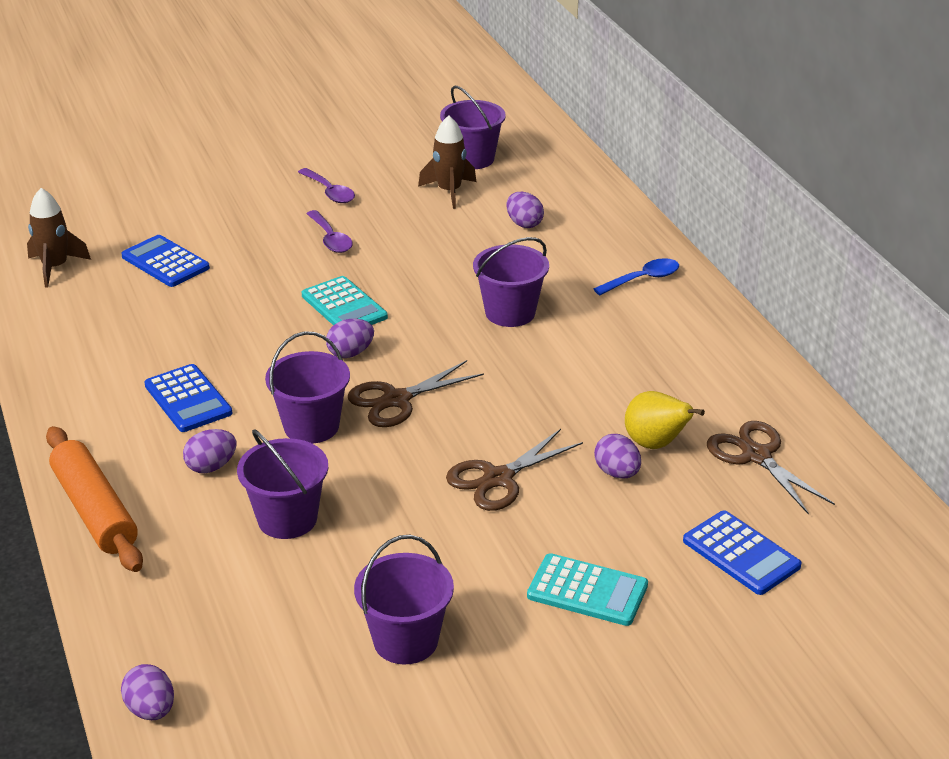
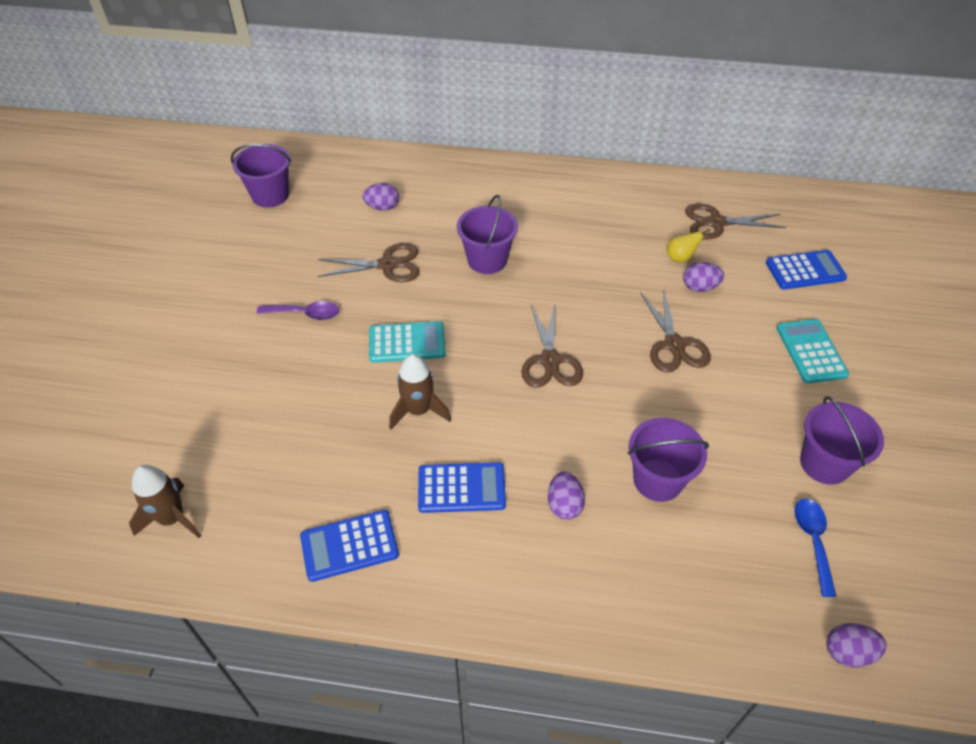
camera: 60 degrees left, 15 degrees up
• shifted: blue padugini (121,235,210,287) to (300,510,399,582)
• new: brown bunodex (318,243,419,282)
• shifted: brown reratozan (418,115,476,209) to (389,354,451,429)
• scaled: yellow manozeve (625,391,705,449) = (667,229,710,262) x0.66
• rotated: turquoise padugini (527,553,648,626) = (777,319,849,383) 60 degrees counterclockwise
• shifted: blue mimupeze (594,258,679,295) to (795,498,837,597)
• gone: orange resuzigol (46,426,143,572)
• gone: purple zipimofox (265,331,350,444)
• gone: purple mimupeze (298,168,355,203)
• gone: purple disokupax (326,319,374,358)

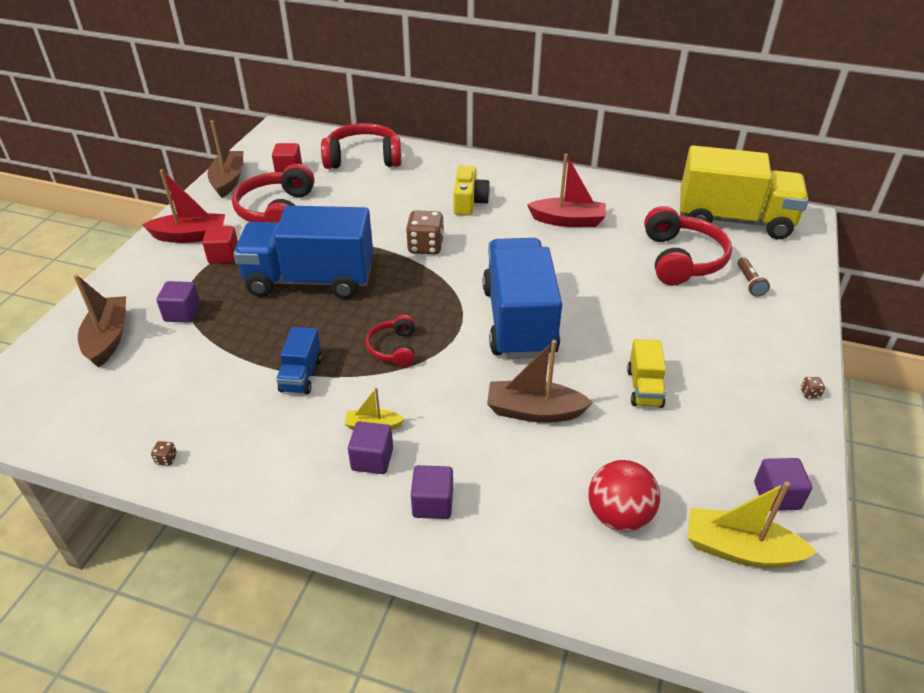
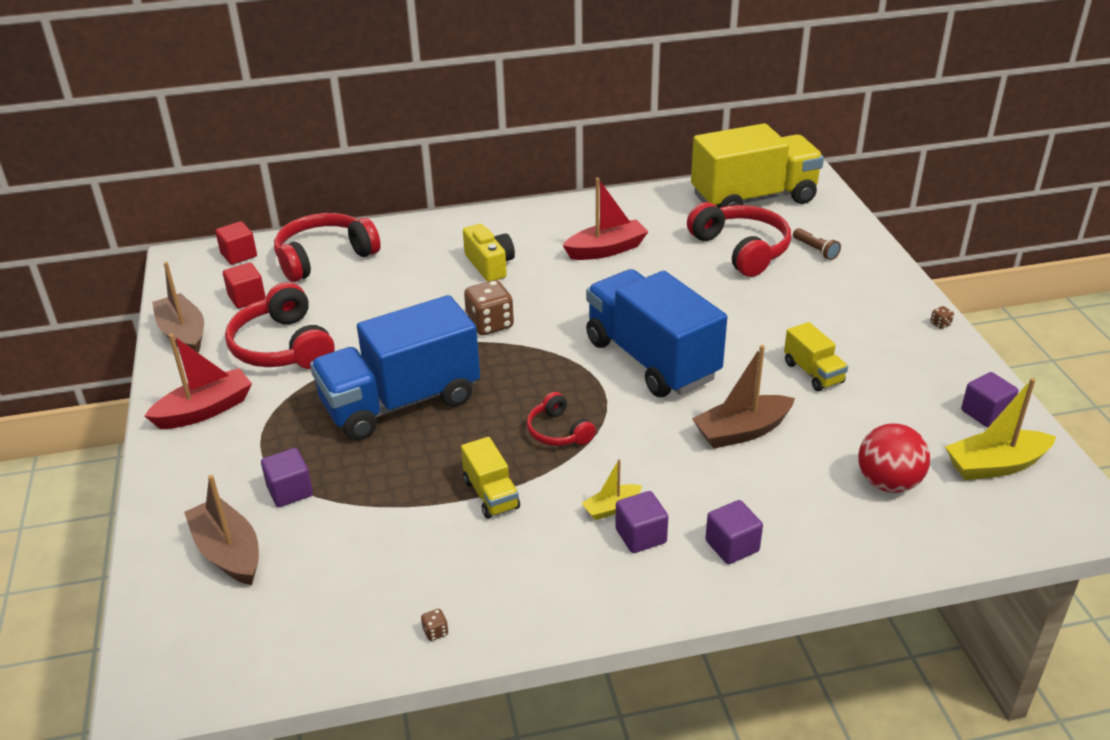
camera: 30 degrees left, 5 degrees down
• shifted: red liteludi (202,226,238,264) to (215,221,257,265)
• repainted: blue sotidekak (276,327,322,394) to yellow sotidekak (461,437,520,519)

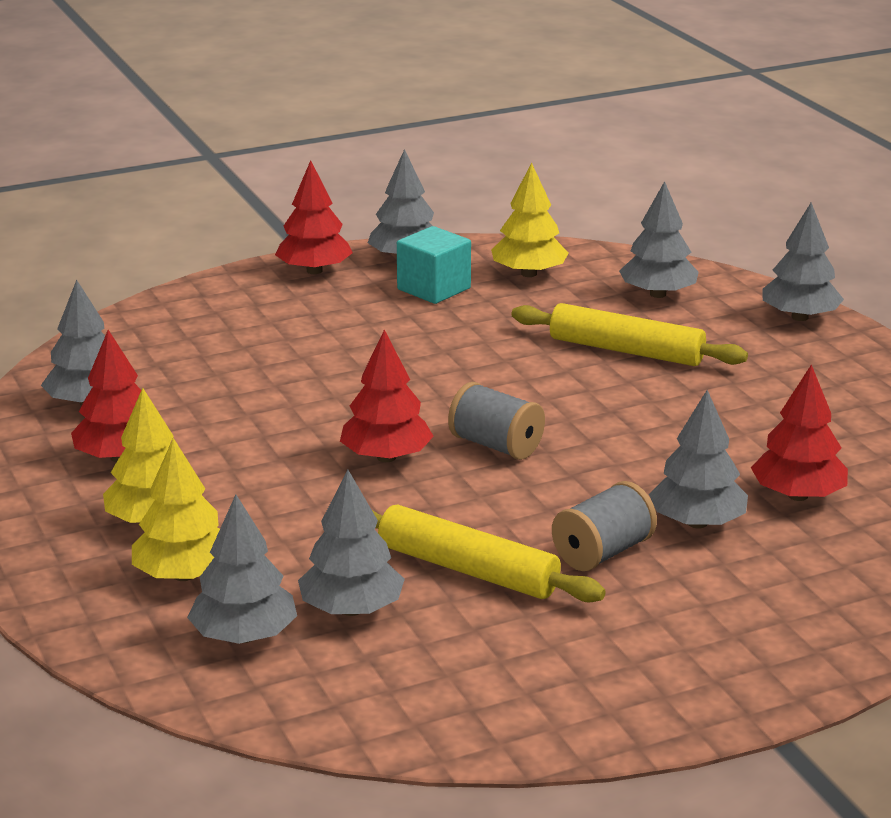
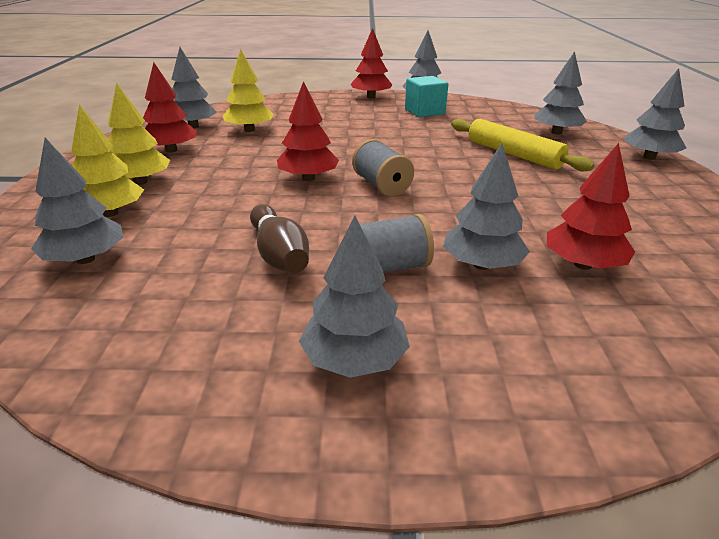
camera: 25 degrees right, 5 degrees up
• shifted: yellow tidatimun (491,163,569,277) to (223,49,274,132)
• swapped: yellow resuzigol (371,505,606,603) to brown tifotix (250,204,309,273)
• shifted: grey tidatimun (298,470,405,616) to (299,216,410,378)

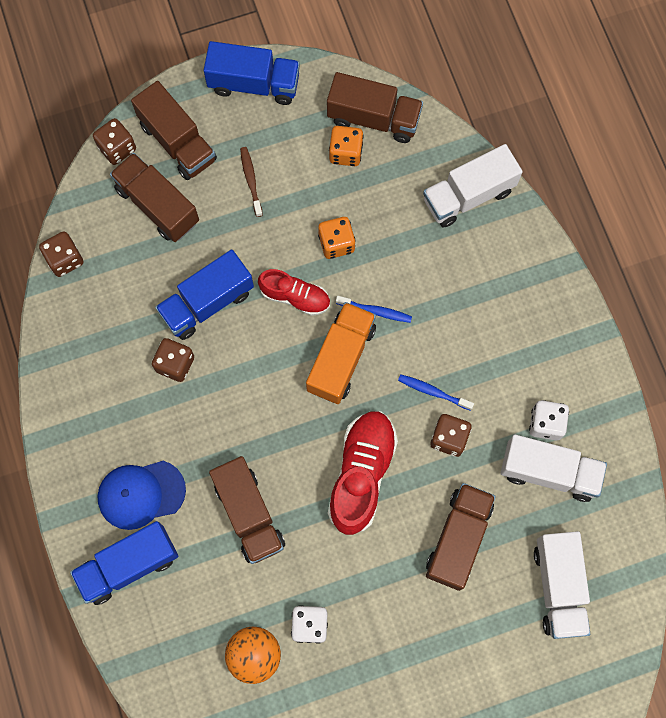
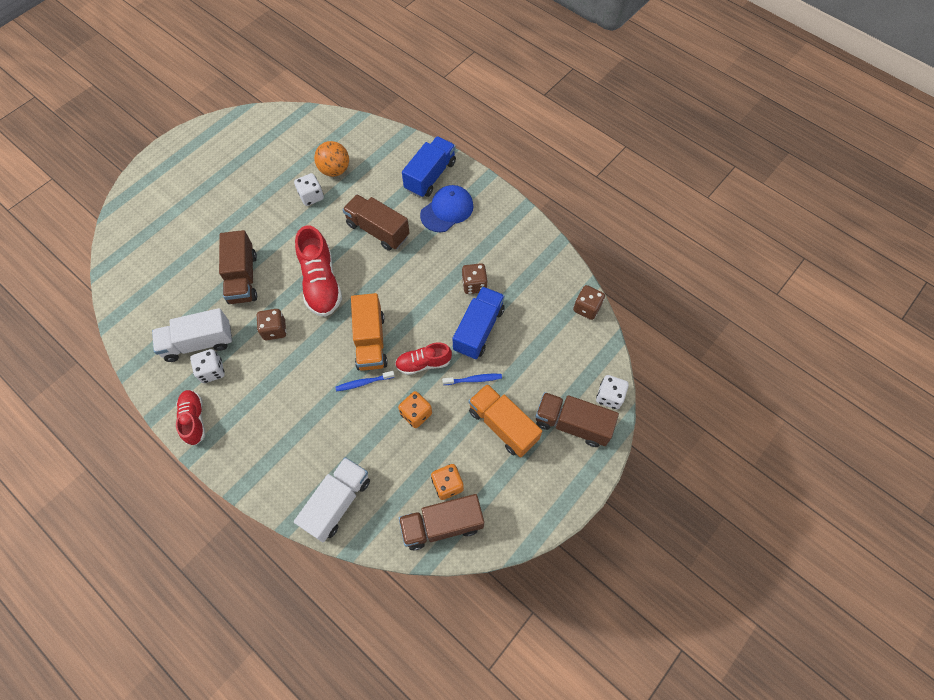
camera: 150 degrees right, 10 degrees down
• new: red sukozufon (176,390,205,445)
• shifted: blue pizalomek (398,374,474,411) to (442,374,502,385)
• swapped: brown pizalomek (240,147,263,217) to orange sotidekak (468,384,542,457)
• repainted: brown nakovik (93,118,136,165) to white nakovik (596,375,629,409)
• gone: brown sotidekak (110,153,199,242)
• gone: blue sotidekak (204,41,300,105)
• gone: white sotidekak (534,531,590,639)

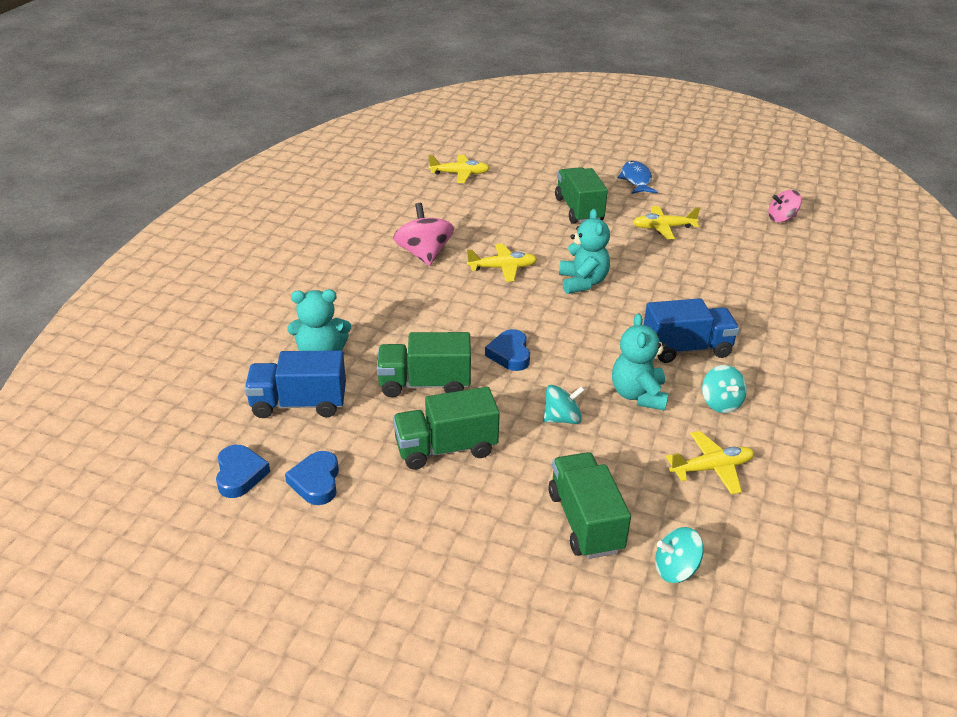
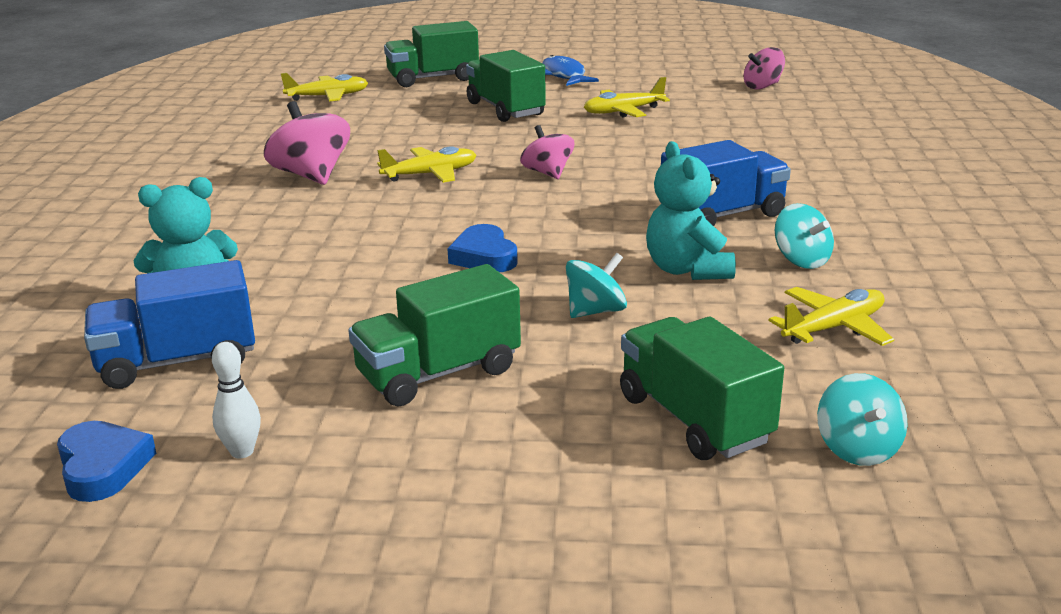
camera: 15 degrees left, 10 degrees down
• swapped: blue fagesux (285,451,339,505) to white tifotix (212,342,261,458)
• shifted: green sotidekak (377,332,471,398) to (384,21,479,87)
• swapped: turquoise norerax (559,209,610,294) to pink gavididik (520,125,574,179)
• rotated: turquoise gavididik (655,527,704,583) = (817,373,908,466) 75 degrees counterclockwise

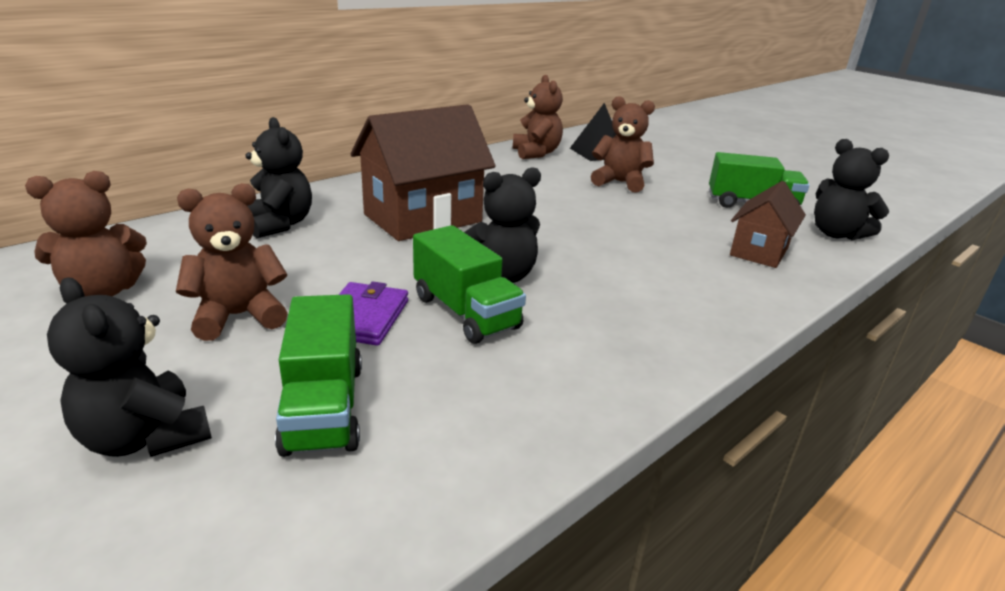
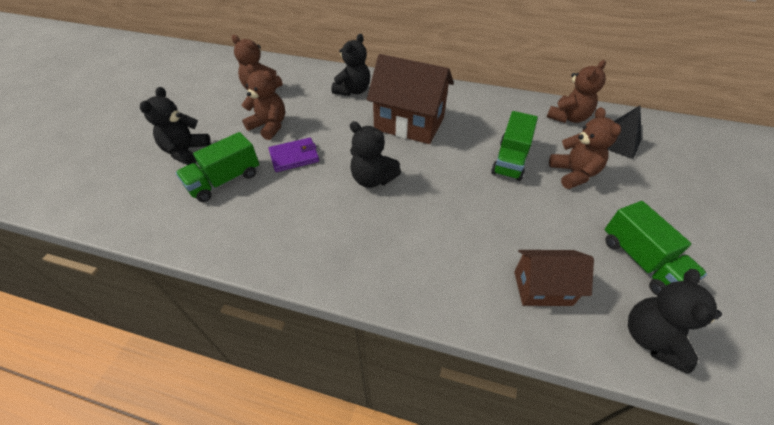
camera: 60 degrees right, 20 degrees up
• shifted: green sotidekak (413,225,526,344) to (491,111,538,181)

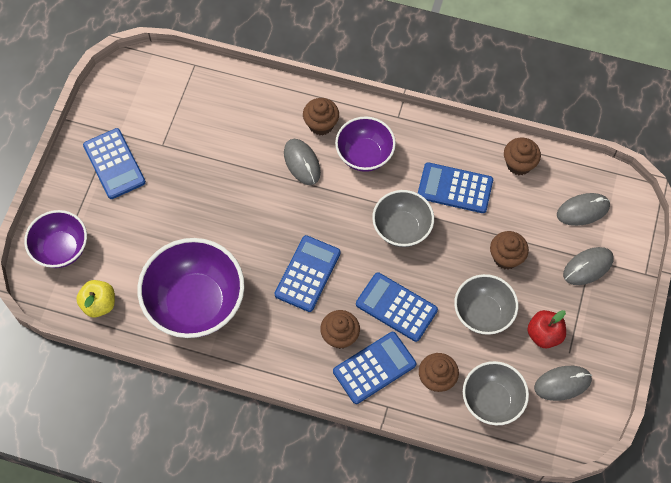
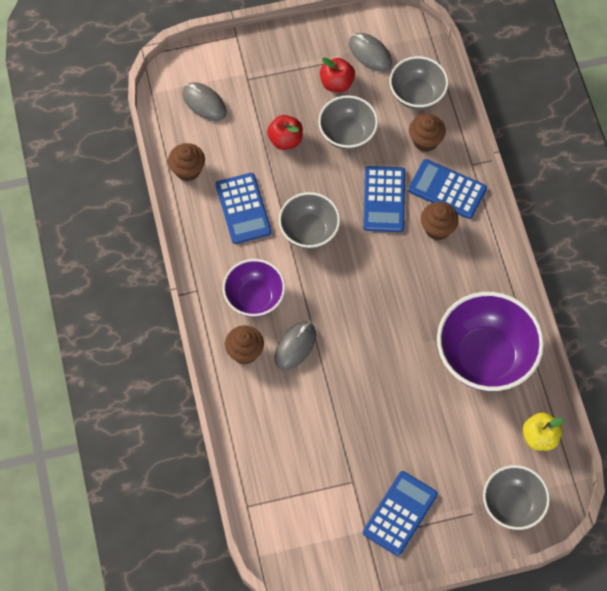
camera: 120 degrees left, 0 degrees up
• swapped: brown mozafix (490,231,529,269) to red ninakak (267,115,303,150)
• repainted: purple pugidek (24,210,87,268) to grey pugidek (483,465,550,530)
• gone: blue padugini (274,235,341,312)
• gone: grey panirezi (563,247,614,285)

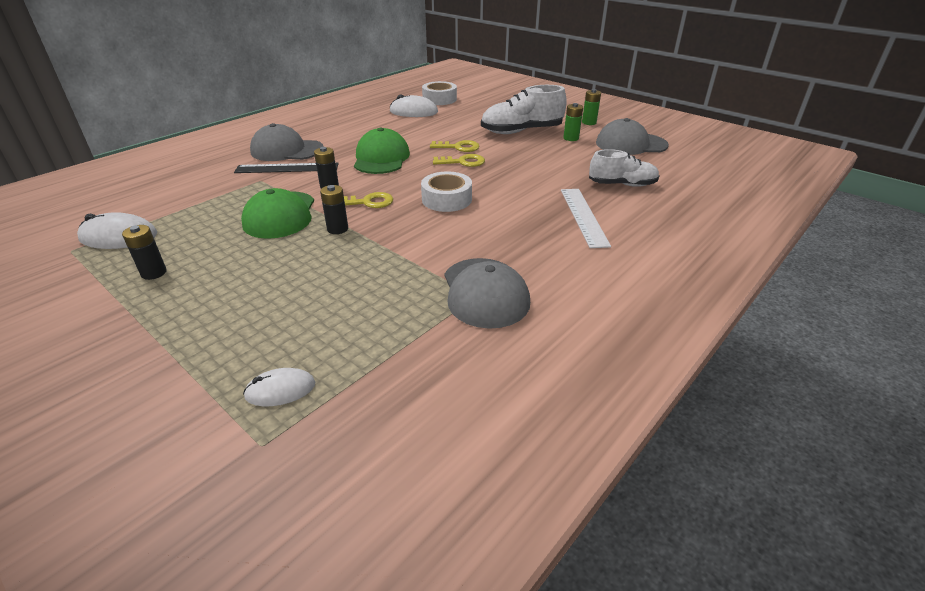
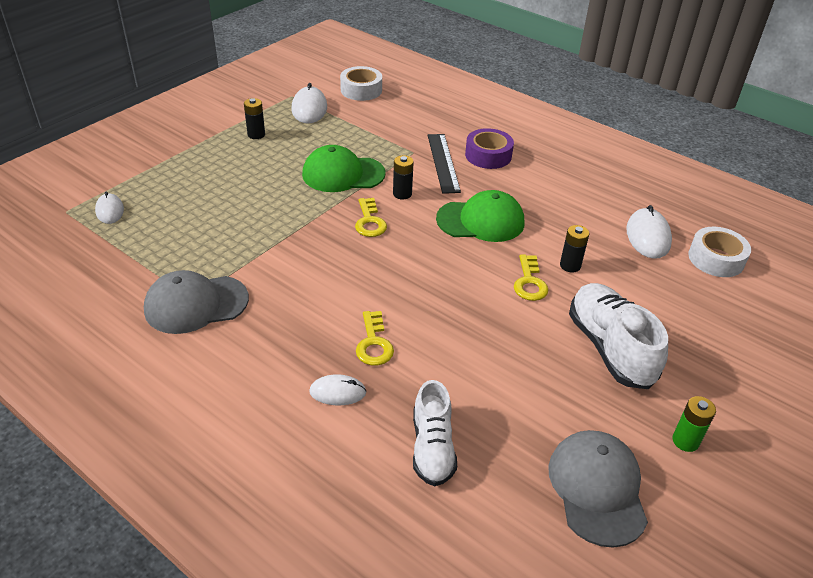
camera: 85 degrees right, 5 degrees up
• swapped: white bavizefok (561,189,611,248) to white panirezi (309,374,366,405)
• shifted: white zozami (421,172,472,212) to (340,66,382,101)
• shifted: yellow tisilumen (433,154,485,167) to (356,311,394,366)
• swapped: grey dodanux (250,123,324,161) to purple zozami (465,128,514,169)
• shifted: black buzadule (320,185,348,234) to (560,225,589,273)
• gone: green buzadule (563,103,583,141)

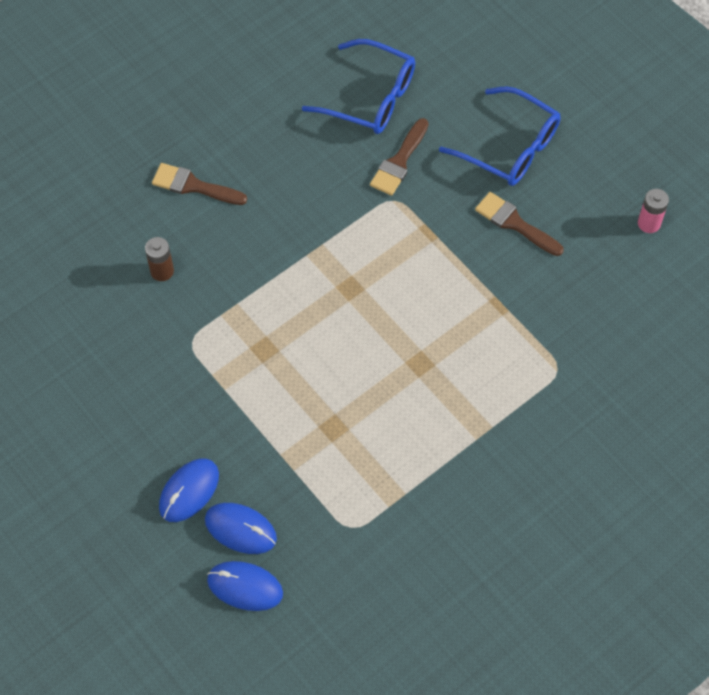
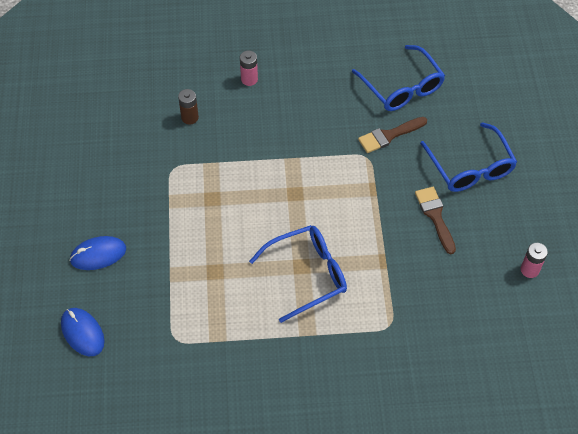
camera: 35 degrees right, 5 degrees down
• swapped: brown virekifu (152,163,247,205) to pink buzadule (240,51,258,86)
• new: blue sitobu (249,225,347,323)
• gone: blue panirezi (205,503,277,554)

